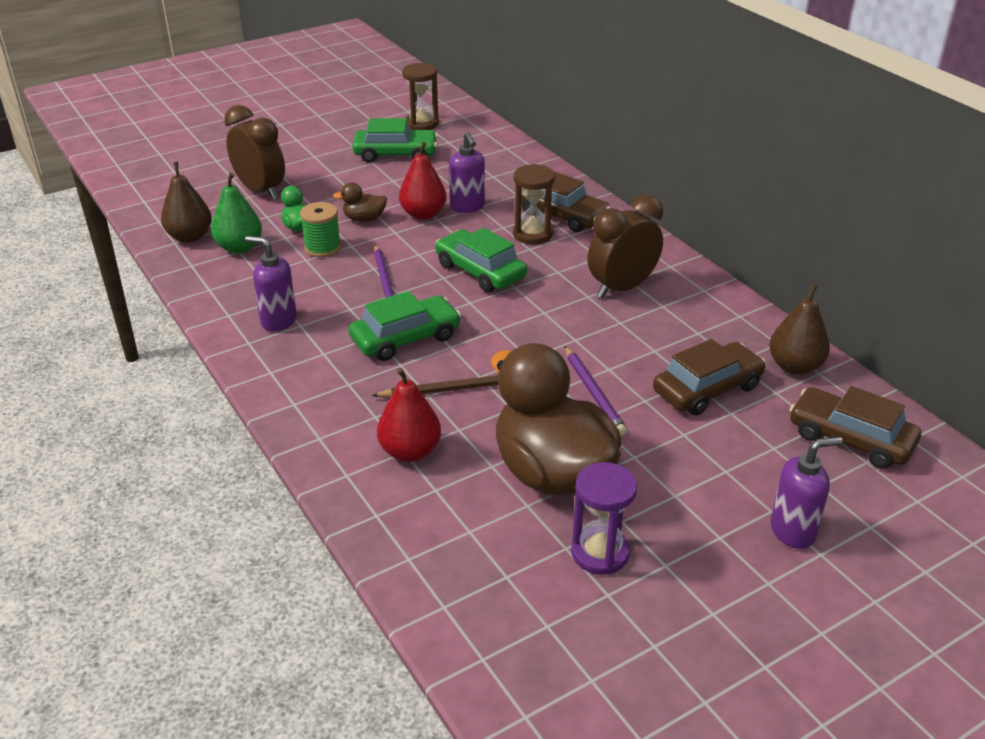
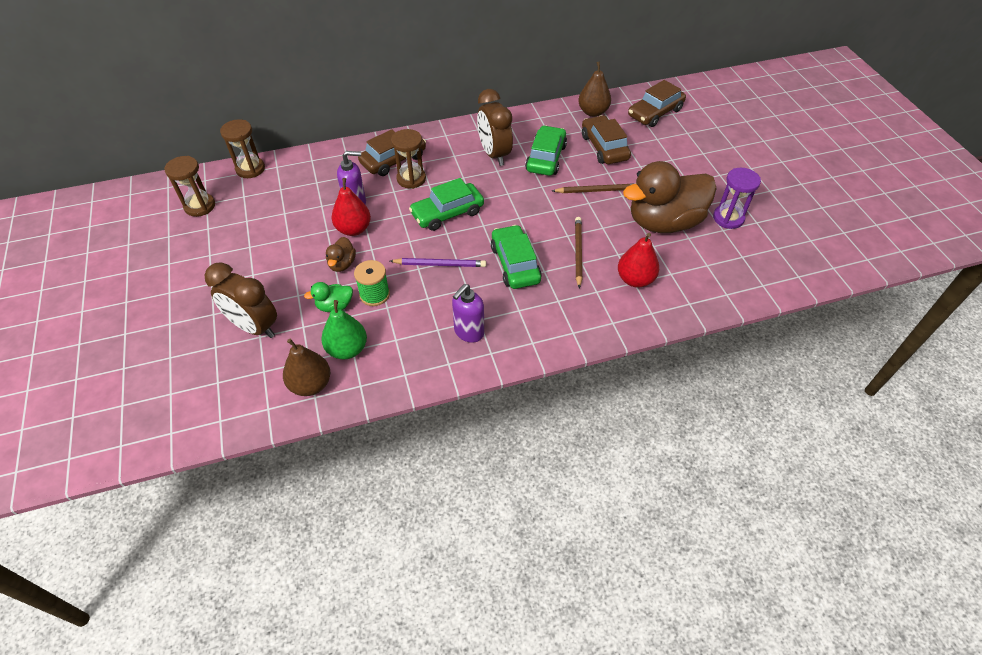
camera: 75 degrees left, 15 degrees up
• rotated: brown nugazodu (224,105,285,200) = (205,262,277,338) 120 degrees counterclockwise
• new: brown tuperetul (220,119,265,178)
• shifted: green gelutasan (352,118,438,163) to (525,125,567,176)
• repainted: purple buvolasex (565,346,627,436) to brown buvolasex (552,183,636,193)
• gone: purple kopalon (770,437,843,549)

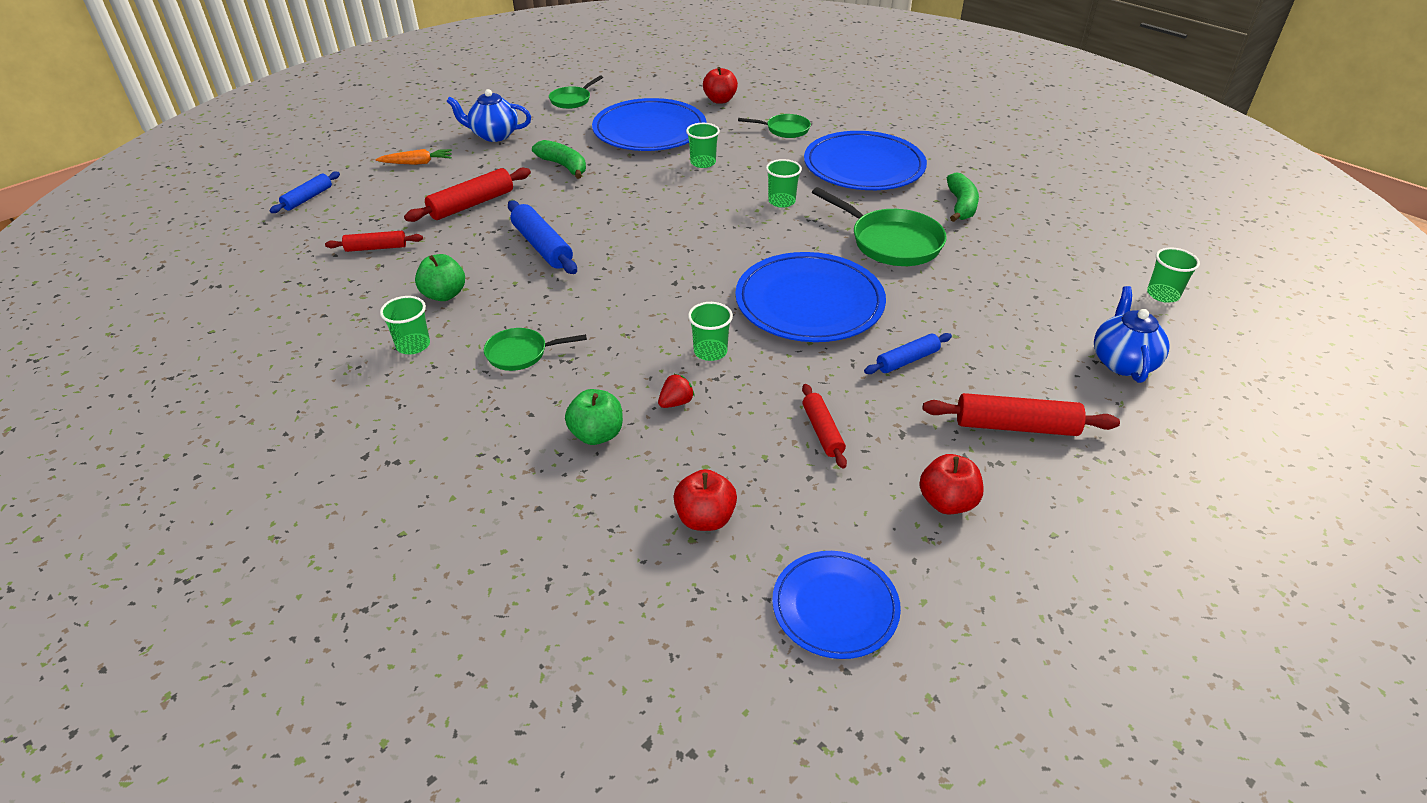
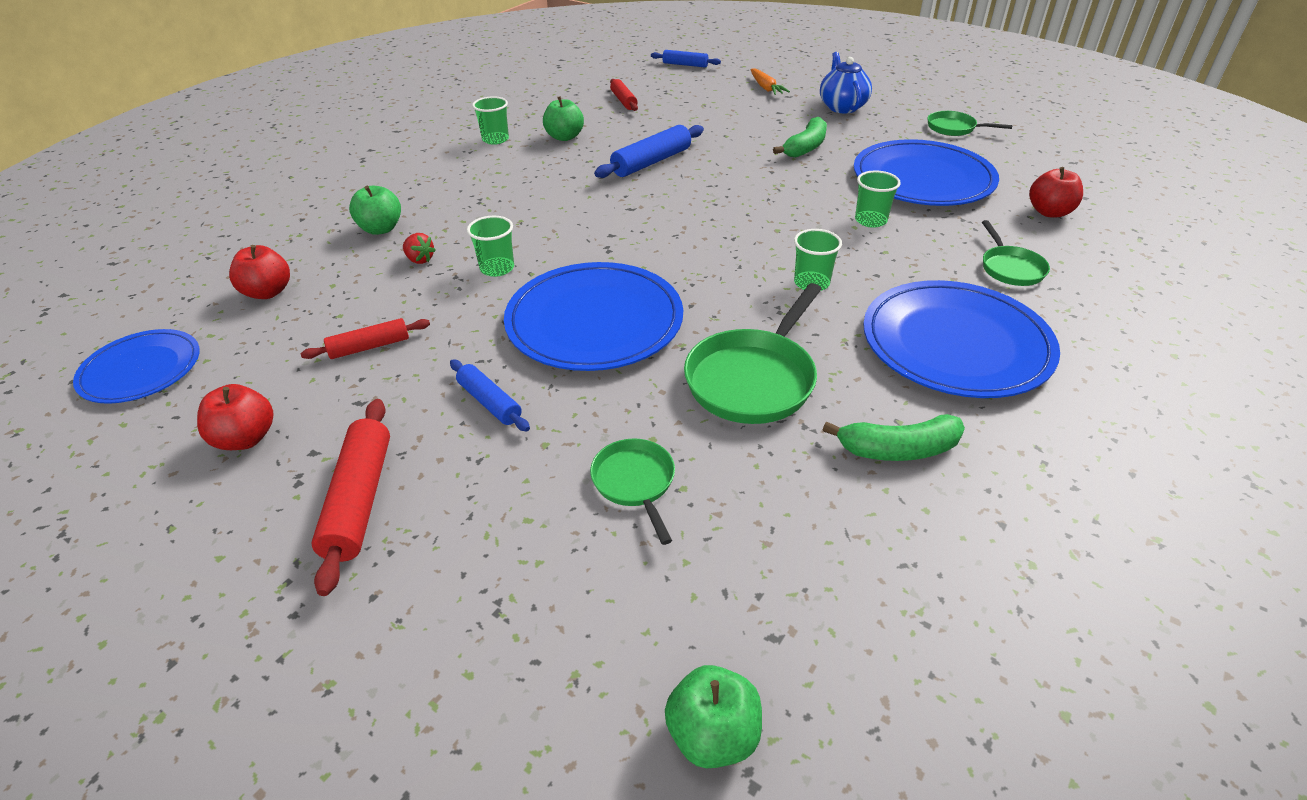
camera: 80 degrees right, 0 degrees up
• shifted: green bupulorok (484,328,587,371) to (590,439,675,545)
• swapped: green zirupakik (1147,247,1200,303) to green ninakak (665,665,762,768)
• gone: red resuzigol (404,168,531,222)
• gone: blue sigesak (1094,286,1170,383)

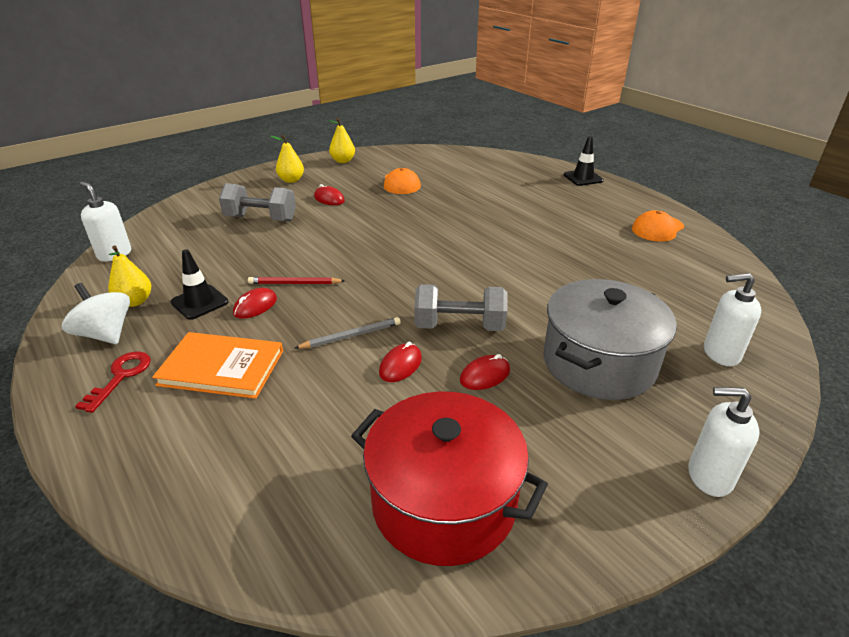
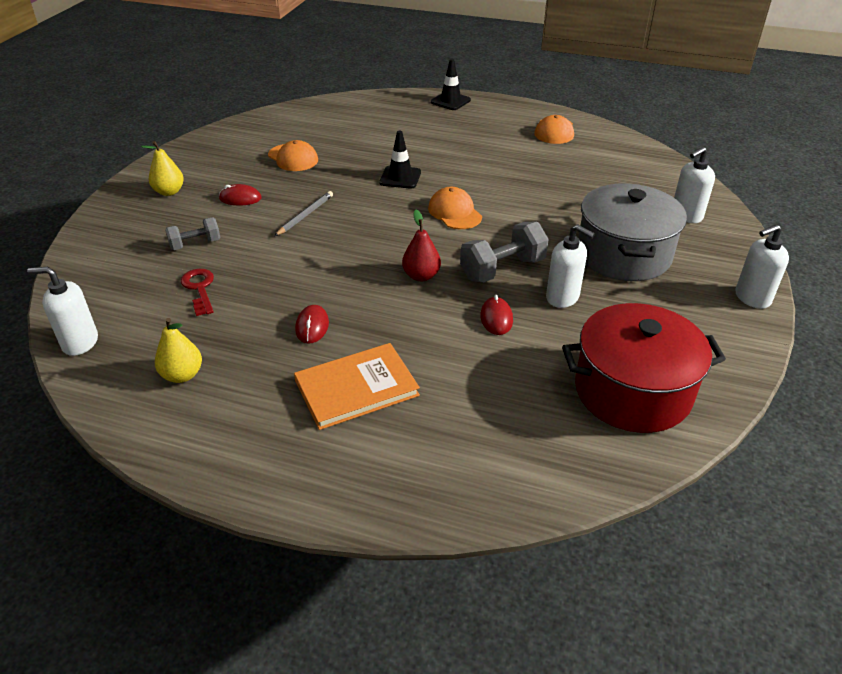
camera: 35 degrees left, 5 degrees up
• scaled: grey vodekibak (219,183,296,222) = (165,217,221,250) x0.62
• shifted: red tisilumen (75,352,151,413) to (181,269,214,316)
• shifted: grey buvolasex (295,317,401,349) to (275,191,333,236)
• shifted: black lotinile (171,249,229,320) to (379,131,421,189)
• new: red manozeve (402,210,441,281)
• new: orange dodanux (428,187,482,229)
• swapped: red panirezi (460,354,510,390) to white kopalon (546,224,595,308)
• gone: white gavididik (62,283,130,344)
• gone: red buvolasex (248,277,345,284)
• gone: yellow manozeve (328,118,355,163)

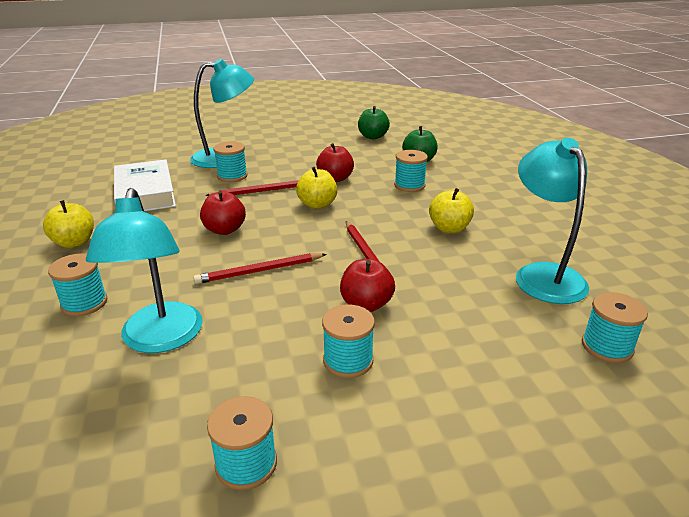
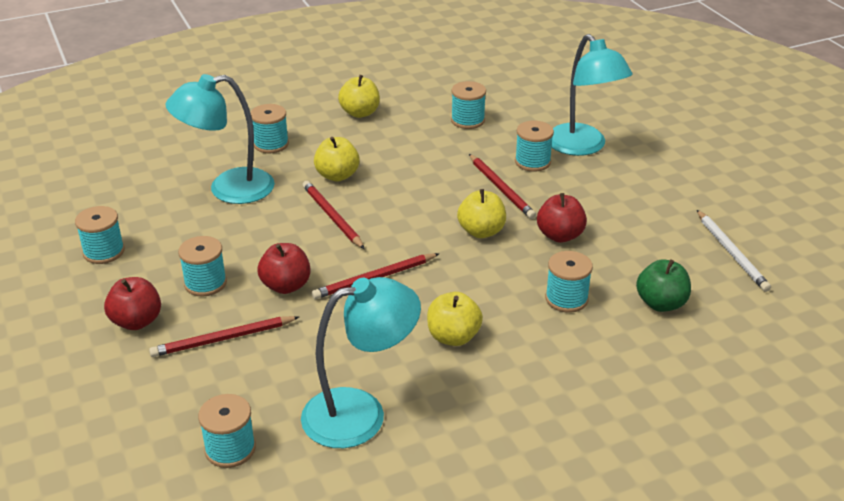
camera: 80 degrees right, 5 degrees up
• shifted: red ninakak (200,191,246,235) to (104,277,161,330)
• new: red buvolasex (149,316,299,357)
• new: yellow ninakak (314,137,360,181)
• swapped: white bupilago (114,159,176,211) to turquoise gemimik (451,81,486,129)
• swapped: green ninakak (358,106,390,139) to white buvolasex (697,210,771,292)

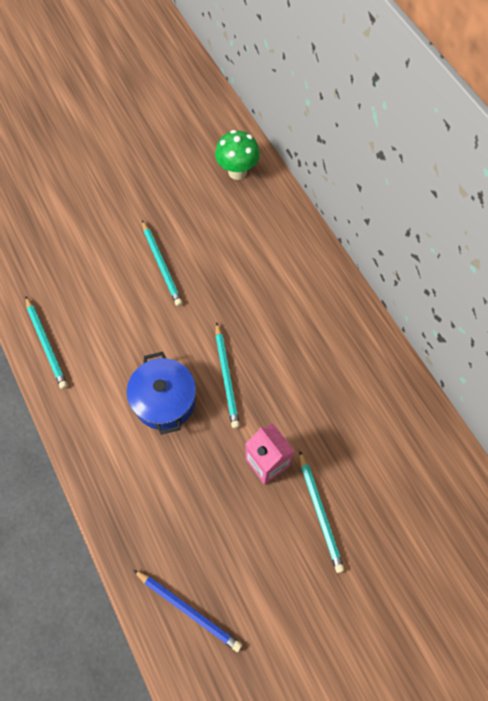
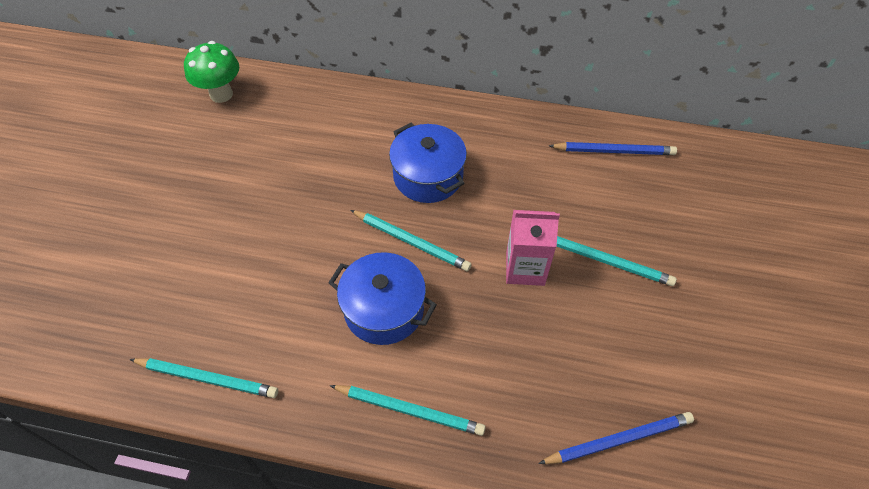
camera: 50 degrees left, 10 degrees down
• shifted: turquoise buvolasex (142,220,183,306) to (330,385,486,436)
• new: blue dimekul (389,123,467,203)
• new: blue buvolasex (549,142,677,155)

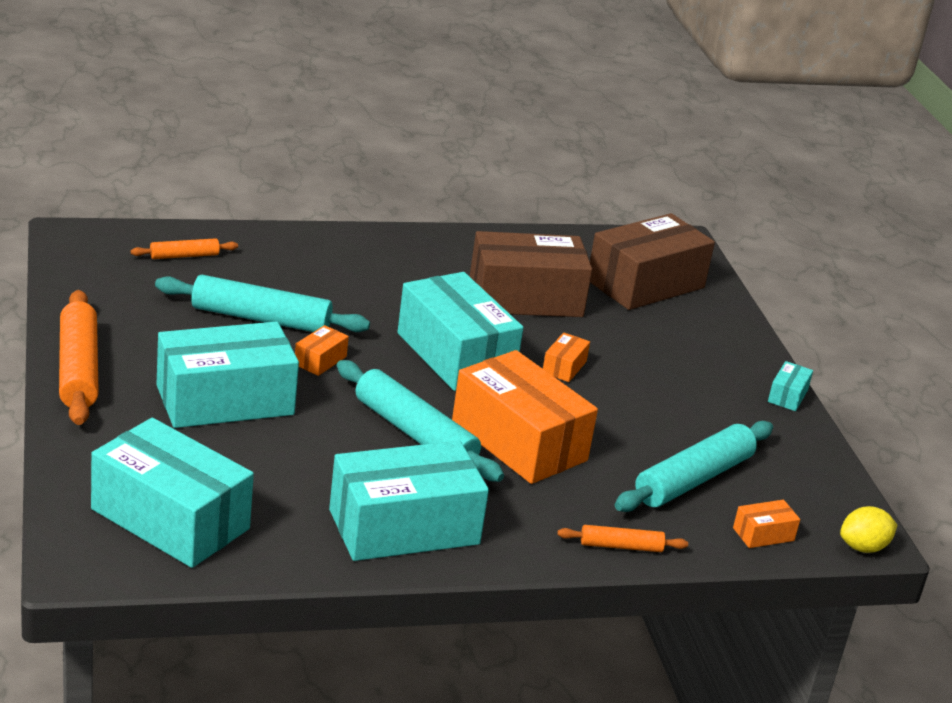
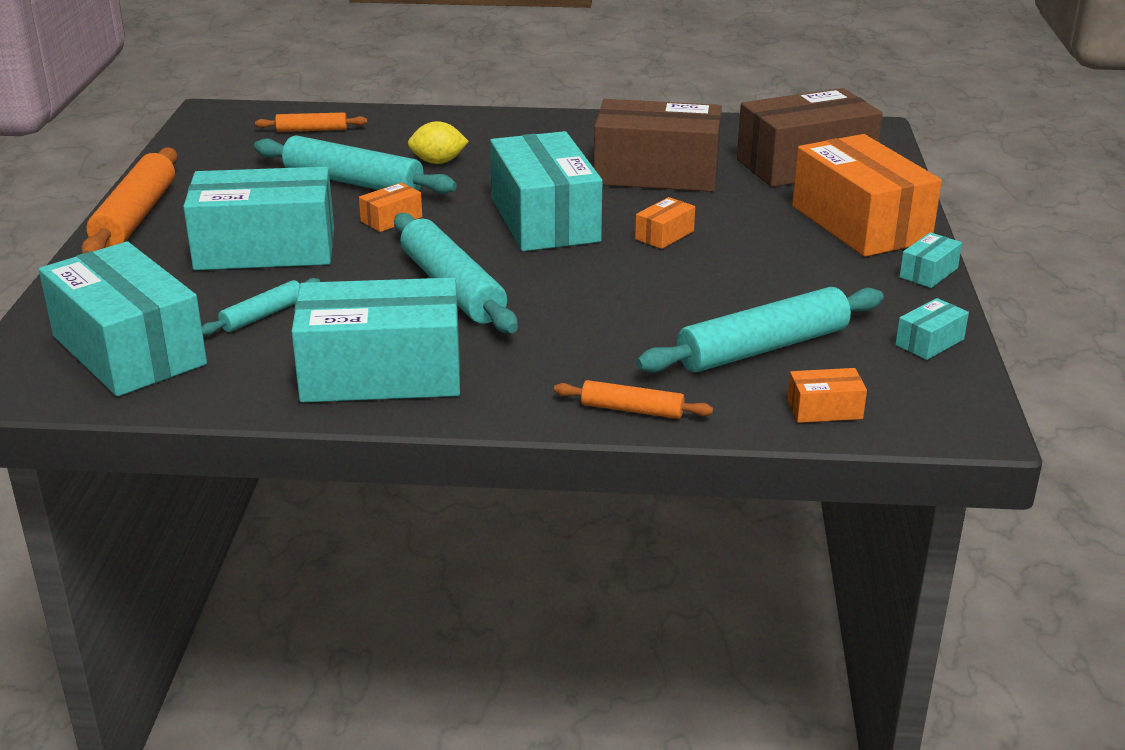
camera: 20 degrees right, 0 degrees up
• new: turquoise resuzigol (202,278,320,335)
• shifted: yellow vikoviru (840,506,897,553) to (408,121,469,164)
• shifted: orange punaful (452,350,598,484) to (792,134,942,257)
• new: turquoise punaful (895,298,969,360)

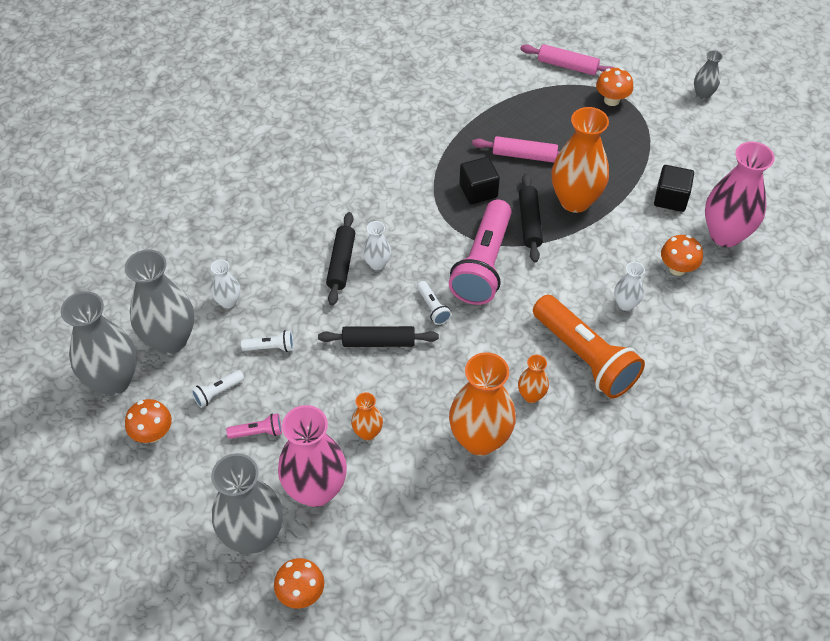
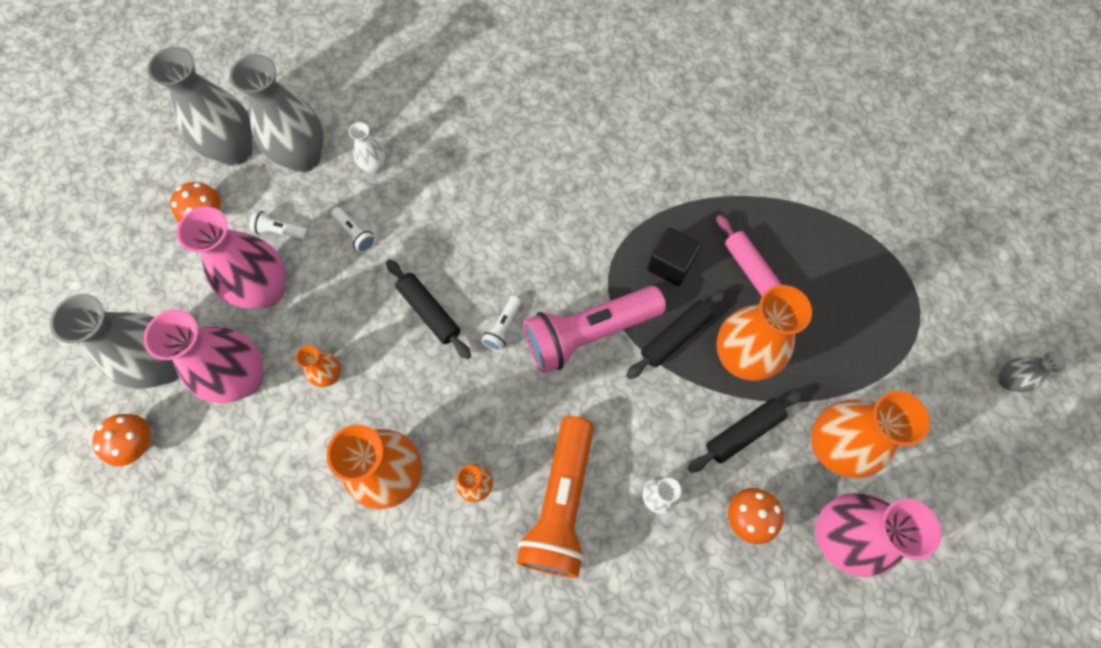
camera: 50 degrees right, 15 degrees up
• swapped: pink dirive (226,413,282,439) to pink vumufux (177,207,285,309)
• shifted: black resuzigol (326,212,355,306) to (688,390,804,473)
• swapped: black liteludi (654,165,694,212) to orange vumufux (811,391,930,478)
• gone: white vumufux (363,221,391,270)
• gone: pink resuzigol (520,44,614,75)
• gone: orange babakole (596,68,633,106)

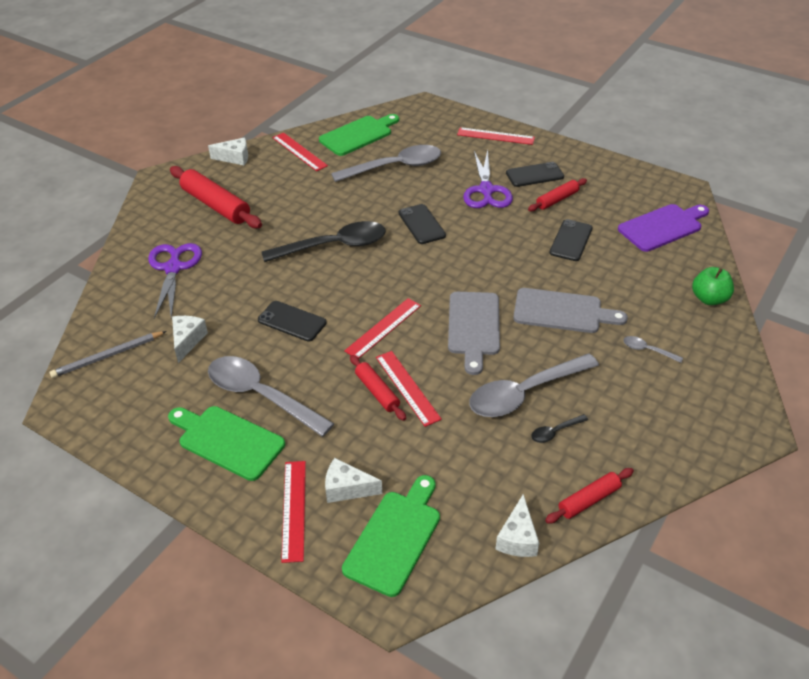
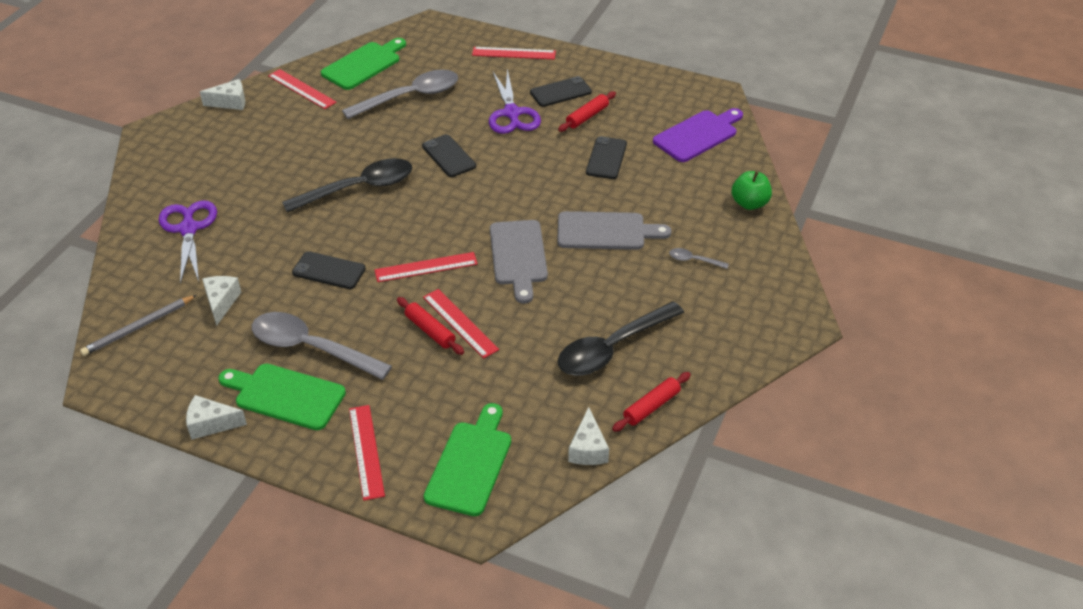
camera: 10 degrees left, 0 degrees up
• shifted: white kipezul (325,458,382,503) to (186,395,247,440)
• rotated: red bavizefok (344,298,421,359) = (375,252,478,282) 45 degrees clockwise
• scaled: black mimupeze (531,414,588,443) = (558,301,684,376) x2.37
• gone: red resuzigol (170,166,262,228)
• gone: grey mimupeze (469,353,599,417)

